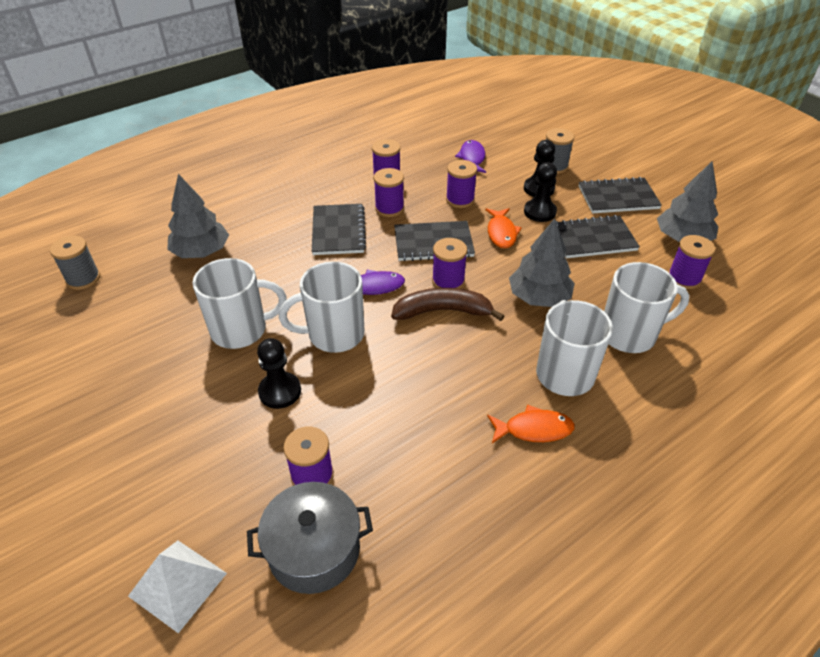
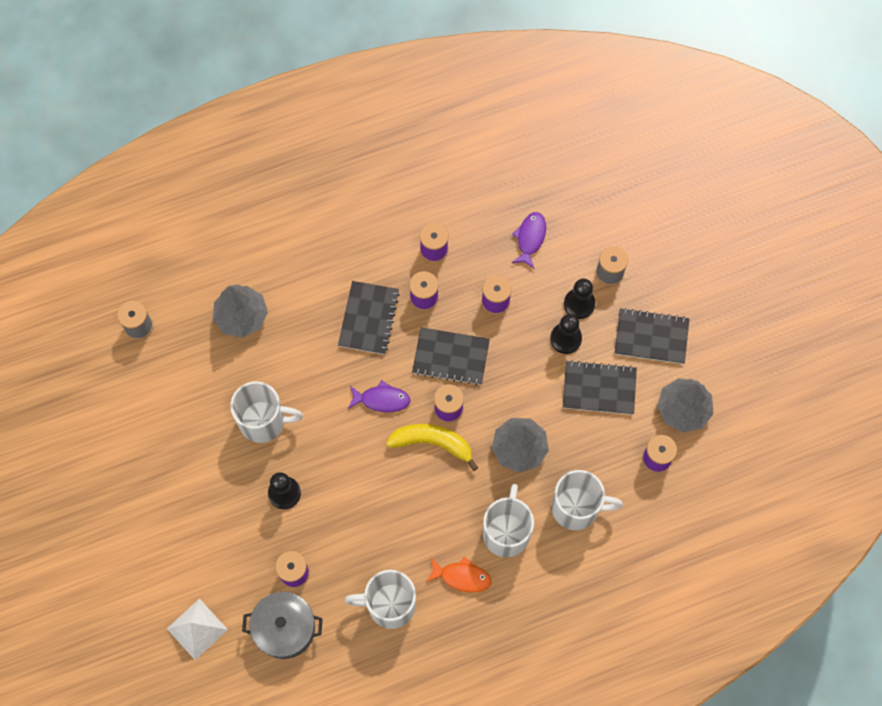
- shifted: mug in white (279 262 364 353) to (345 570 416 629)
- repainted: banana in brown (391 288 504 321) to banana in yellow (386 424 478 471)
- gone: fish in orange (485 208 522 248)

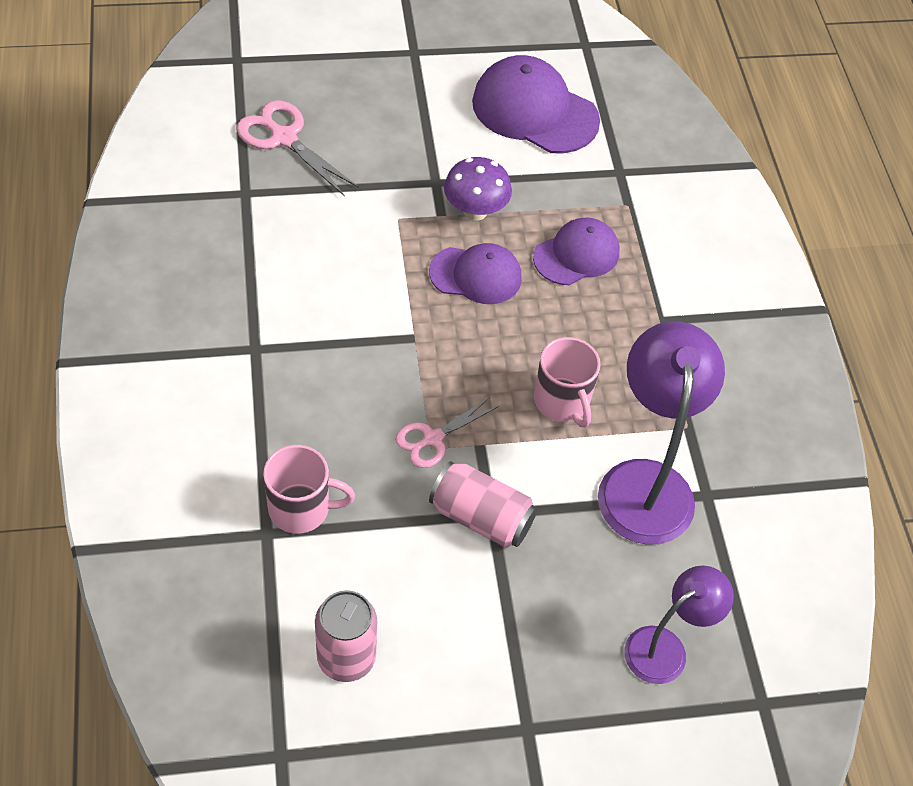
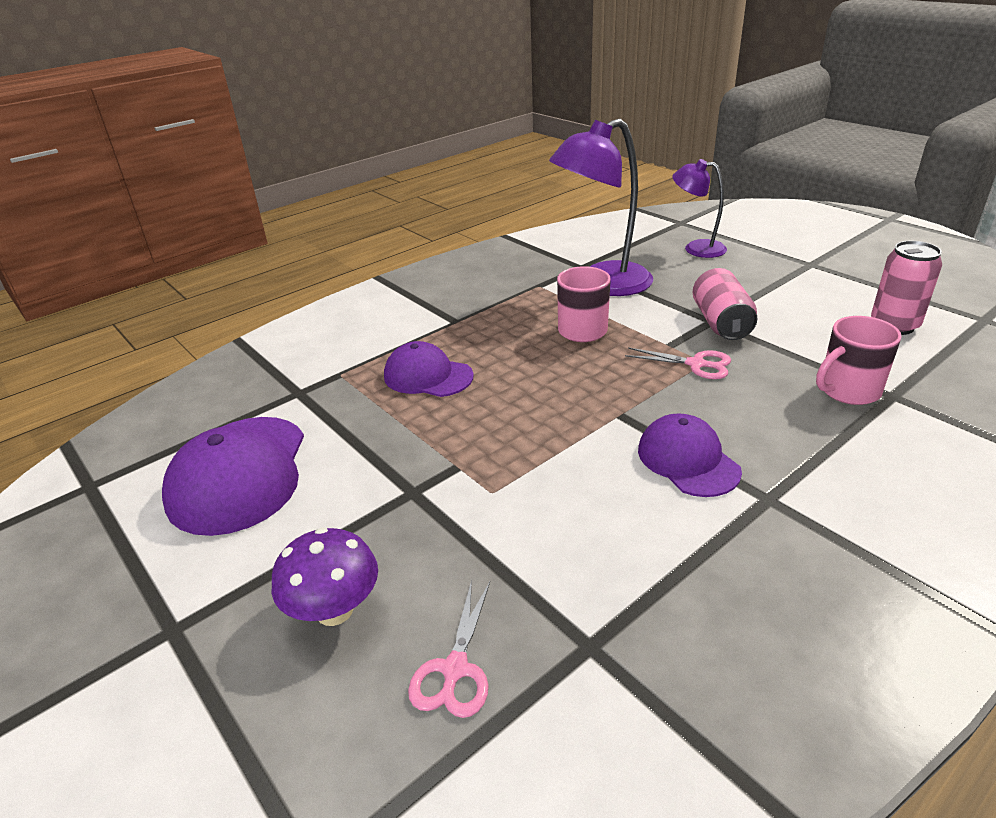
- shifted: mushroom in purple (444 157 512 221) to (272 527 378 626)
- scaled: scissors in pink (237 100 359 196) = (408 580 490 718) x0.67
- shifted: cap in purple (429 243 522 304) to (638 413 742 497)
- rotated: mug in pink (263 445 355 534) = (816 316 902 405) 90 degrees counterclockwise

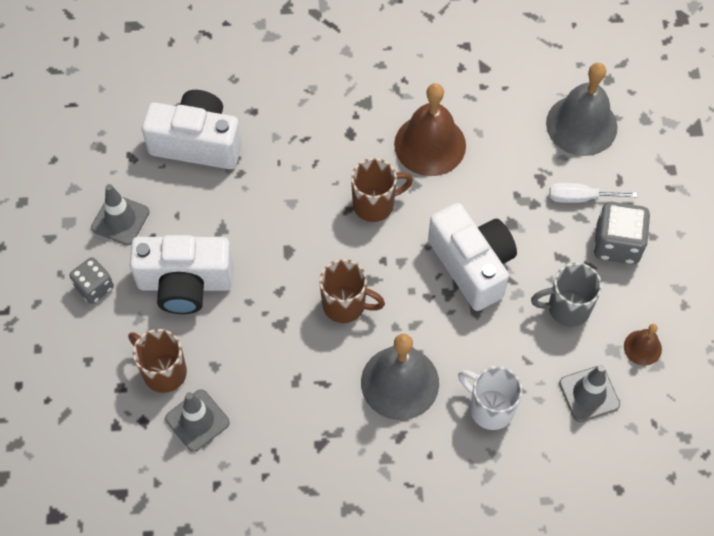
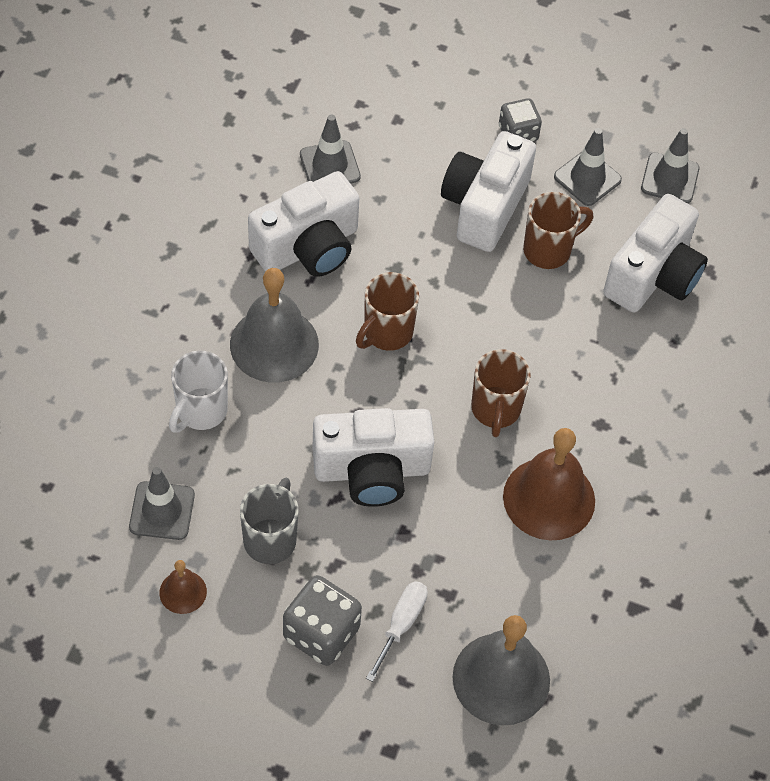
- rotated: mug in white (458 366 523 430) = (169 351 228 433) 150 degrees clockwise
- new: camera in white (248 171 359 277)
- shifted: mug in brown (128 329 187 393) to (523 192 593 269)
- new: traffic cone in grey (641 128 699 203)

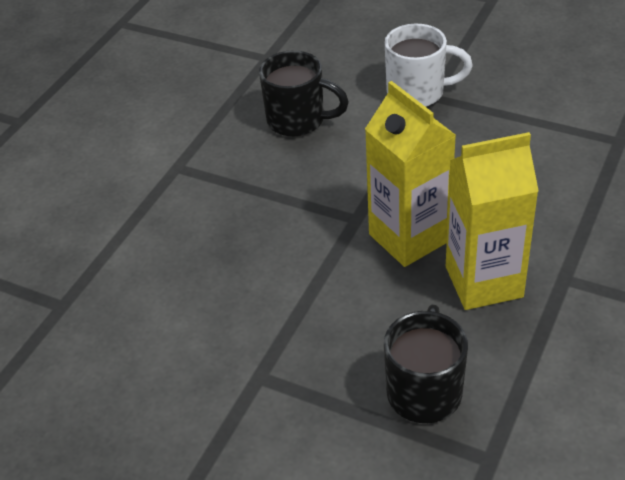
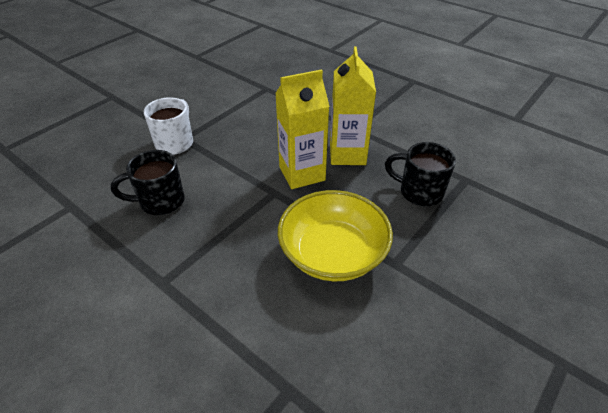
- rotated: mug in black (259 50 349 137) = (111 150 185 215) 135 degrees counterclockwise
- new: bowl in yellow (278 190 393 281)

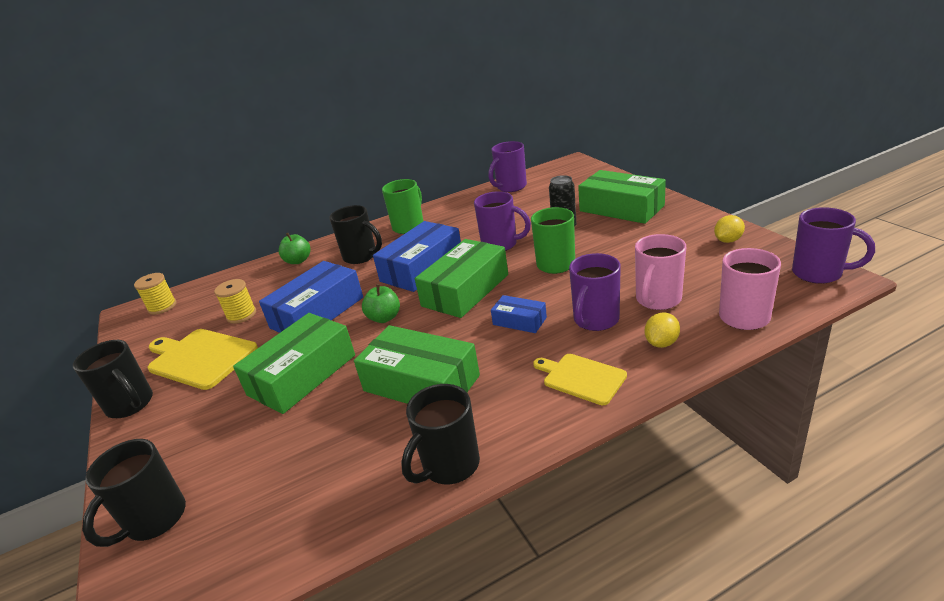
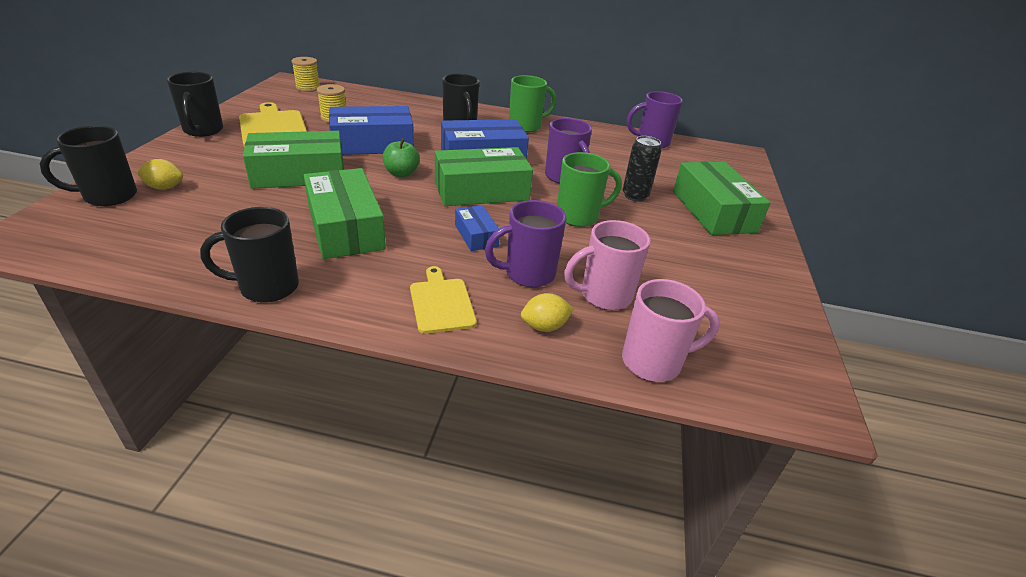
- shifted: lemon in yellow (714 215 745 243) to (137 159 183 190)
- gone: apple in green (279 233 311 264)
- gone: mug in purple (792 207 875 284)

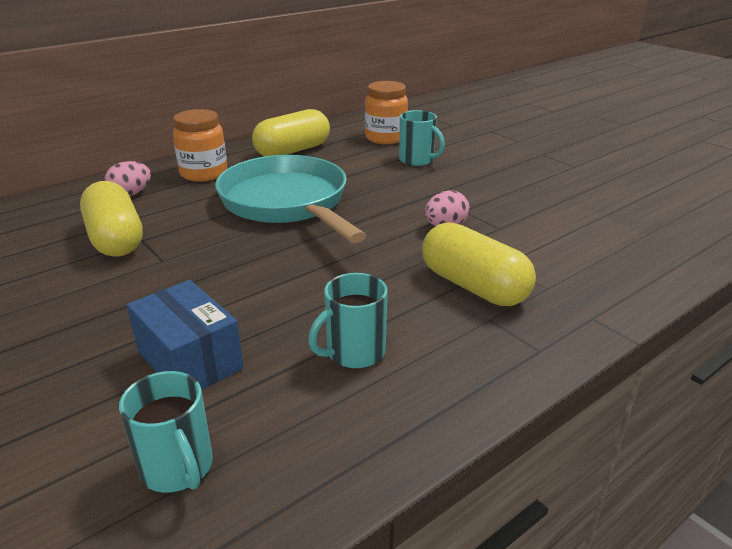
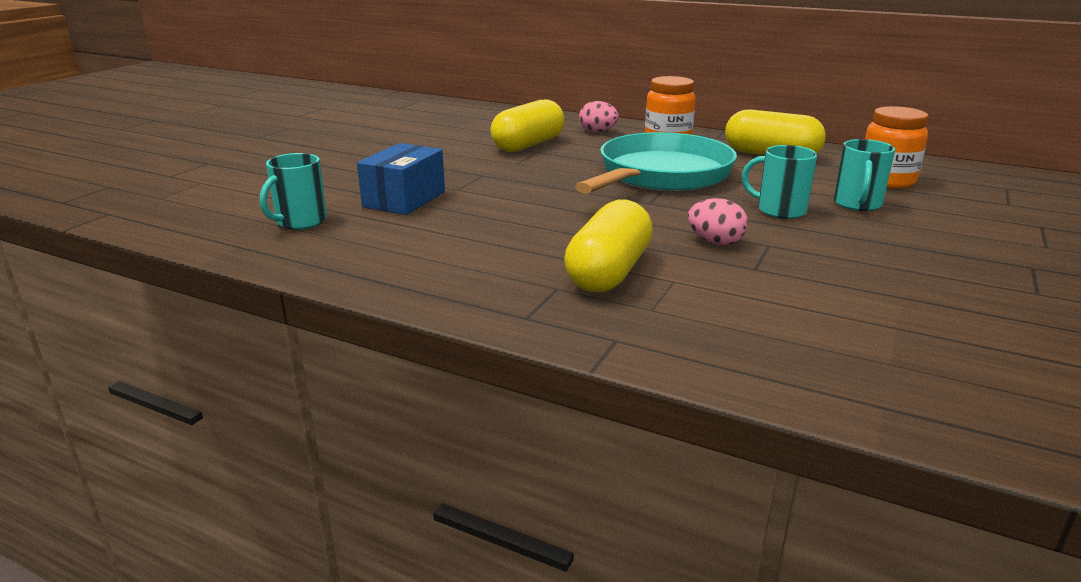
- shifted: mug in turquoise (308 273 388 368) to (742 145 818 219)

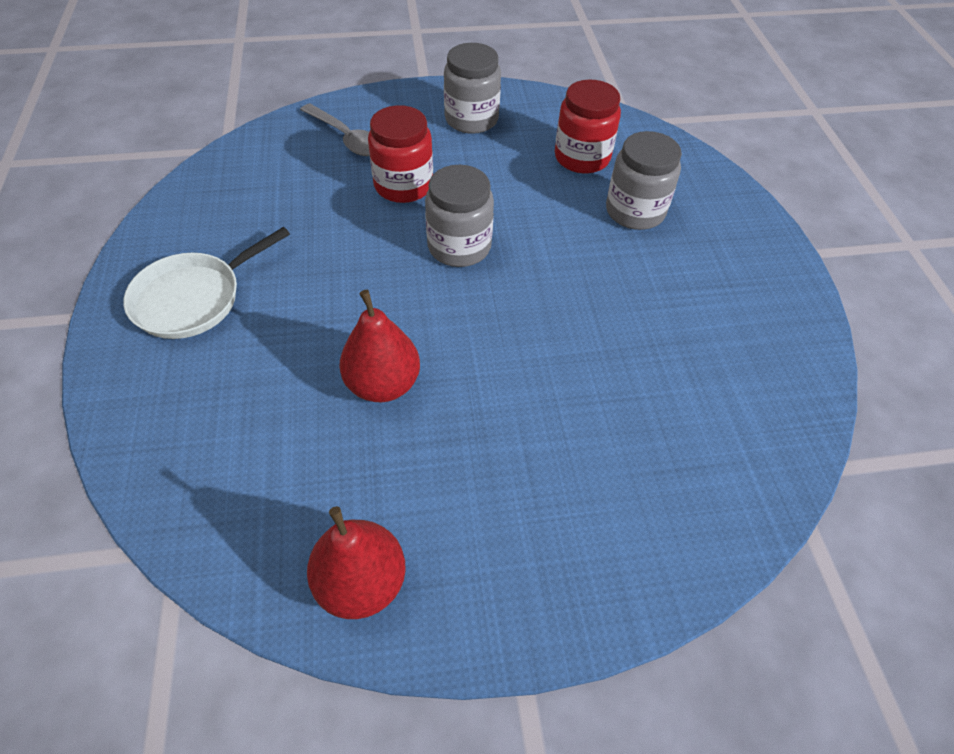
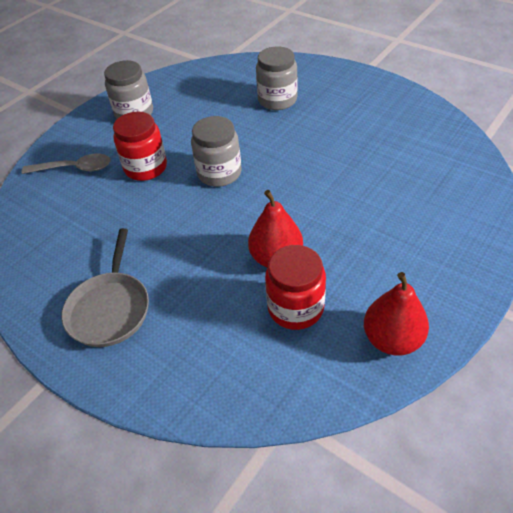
- repainted: pan in white (123 227 290 339) to pan in grey (61 228 149 347)
- shifted: jar in red (555 79 621 173) to (265 245 326 330)

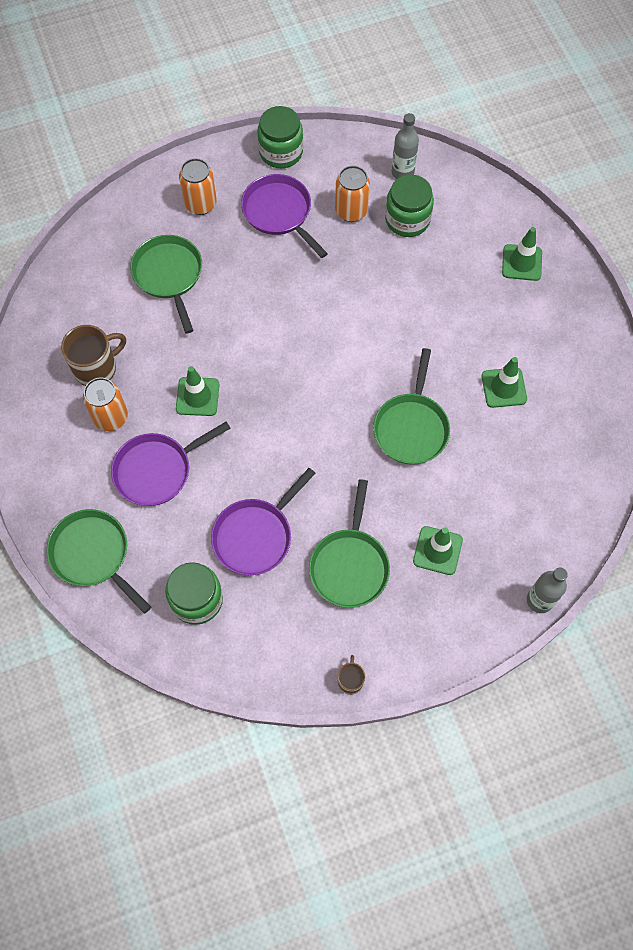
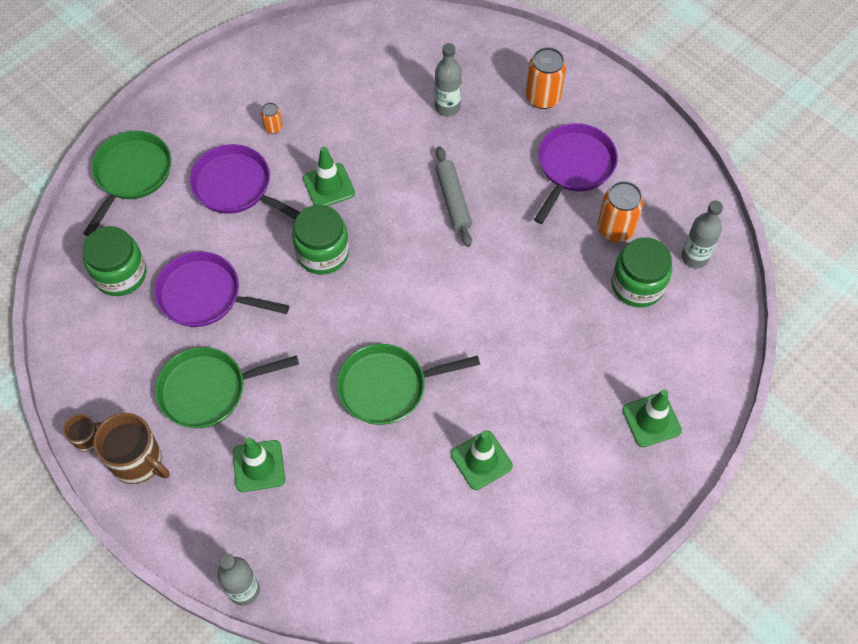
- shifted: mug in brown (61 325 126 386) to (93 413 170 484)
- scaled: can in orange (83 378 128 431) = (261 103 283 134) x0.52
- shifted: jar in green (257 106 303 168) to (292 205 349 275)
- swapped: pan in green (130 235 202 334) to bottle in grey (435 43 462 116)
- new: rolling pin in grey (435 146 472 247)

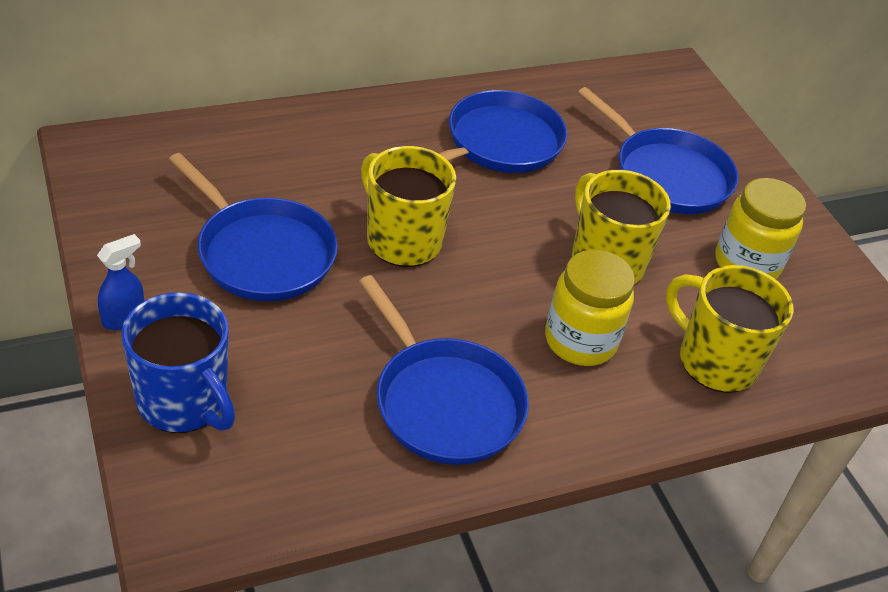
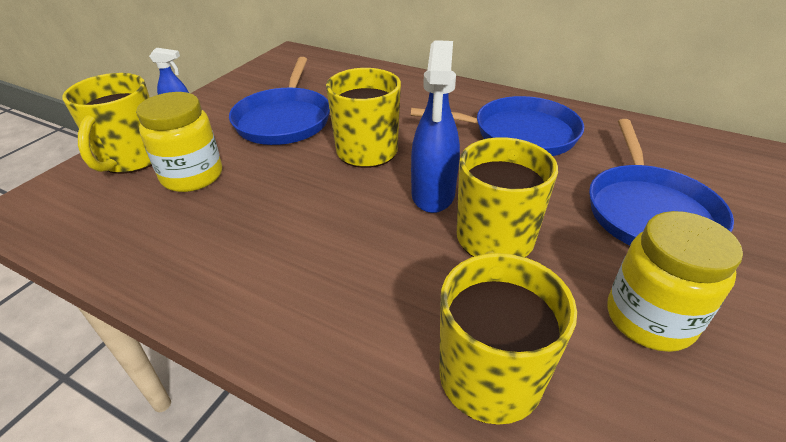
- repainted: mug in blue (122 292 235 433) to mug in yellow (62 73 152 174)
- shifted: jar in yellow (545 250 635 366) to (136 92 222 192)
- new: spray bottle in blue (411 40 460 213)
- gone: pan in blue (359 275 529 465)

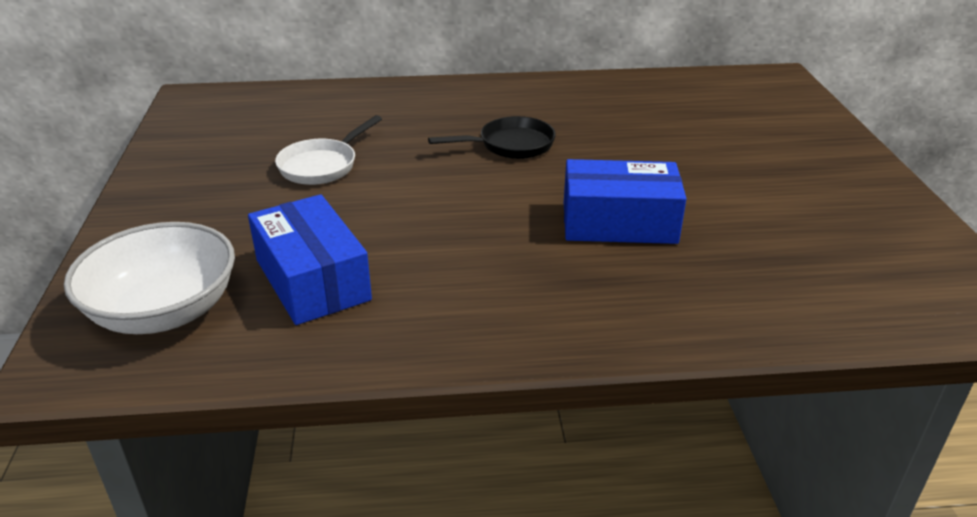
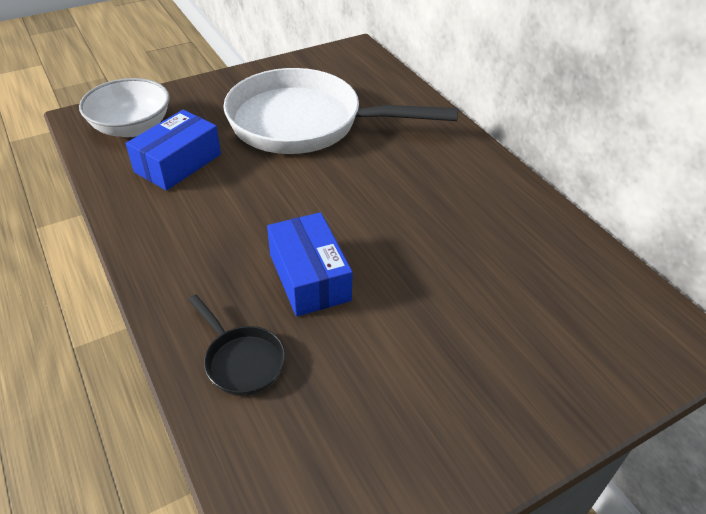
- shifted: pan in black (428 116 556 159) to (188 295 285 396)
- scaled: pan in white (275 115 382 185) = (223 68 458 154) x2.45

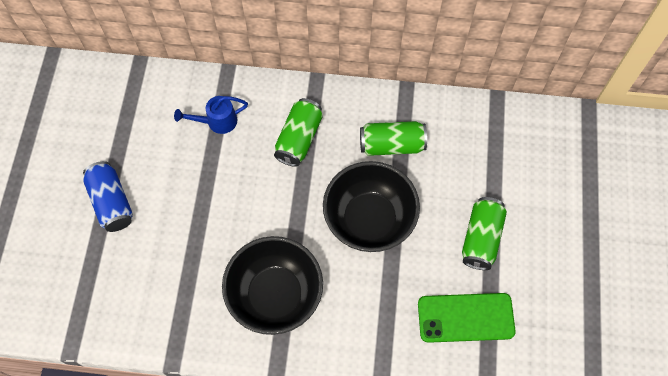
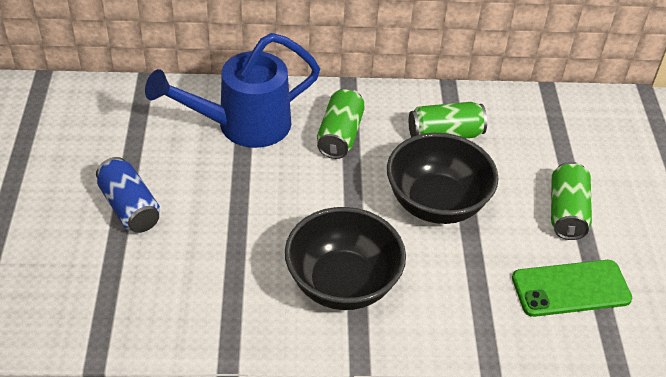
- scaled: watering can in blue (174 96 248 134) = (145 33 320 148) x2.11

